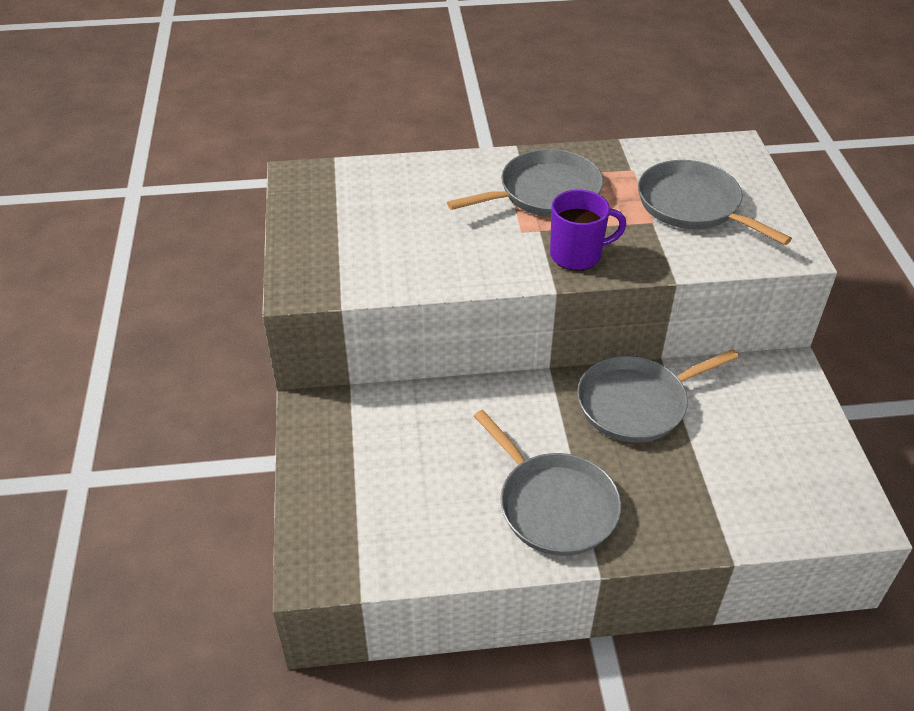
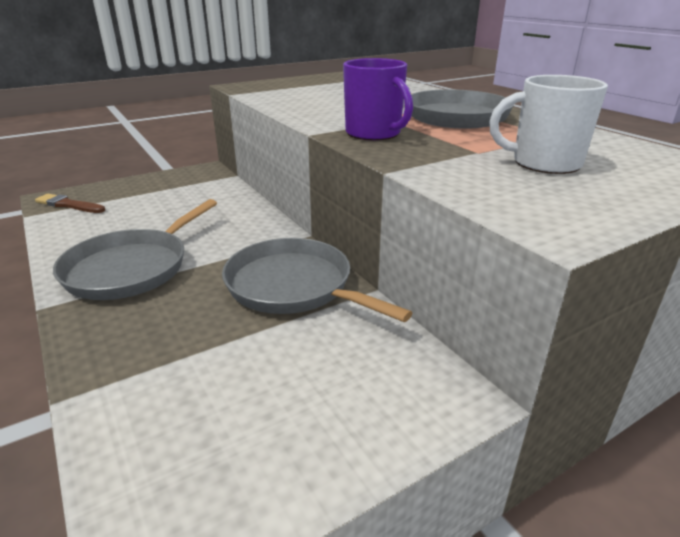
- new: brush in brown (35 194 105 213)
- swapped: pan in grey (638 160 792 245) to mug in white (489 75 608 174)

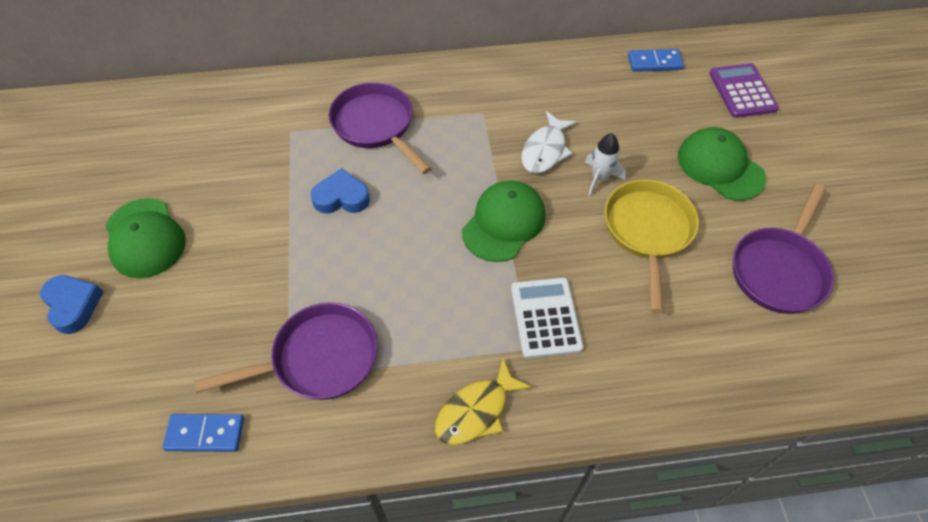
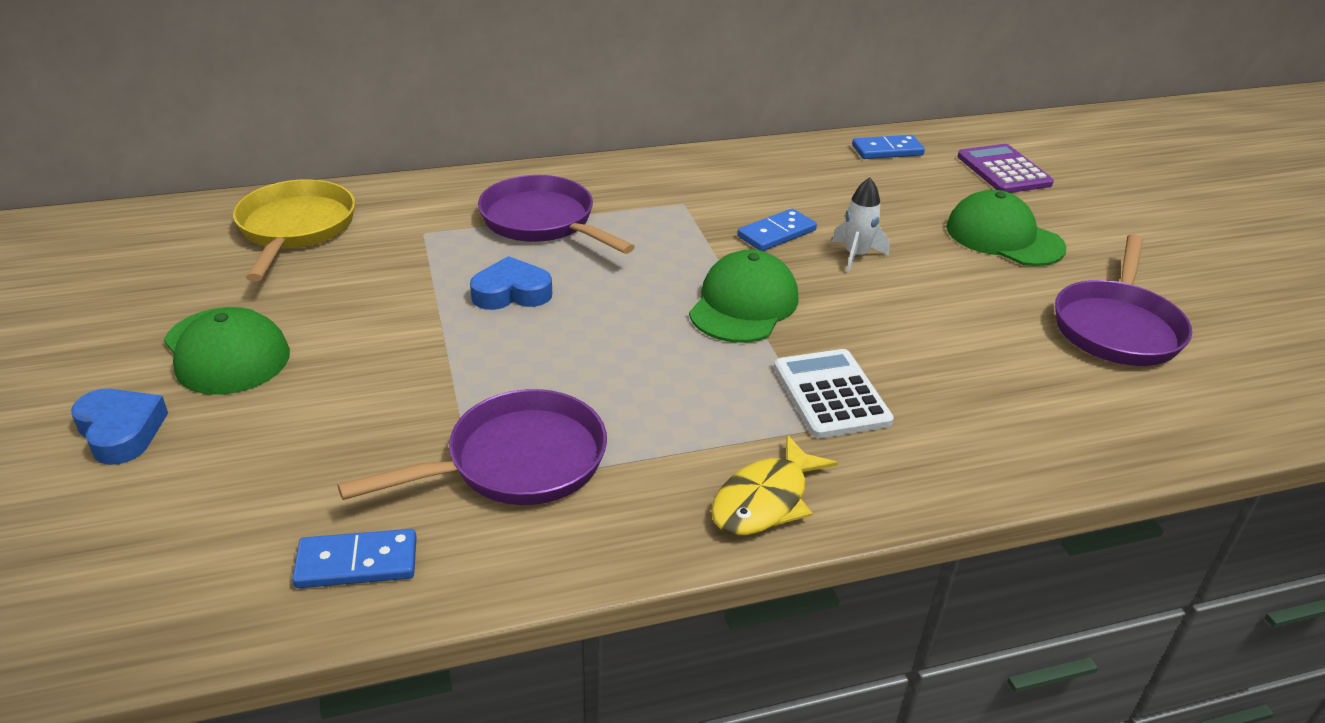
- shifted: pan in yellow (605 180 699 313) to (233 179 355 281)
- swapped: fish in white (521 111 577 174) to domino in blue (737 209 817 251)

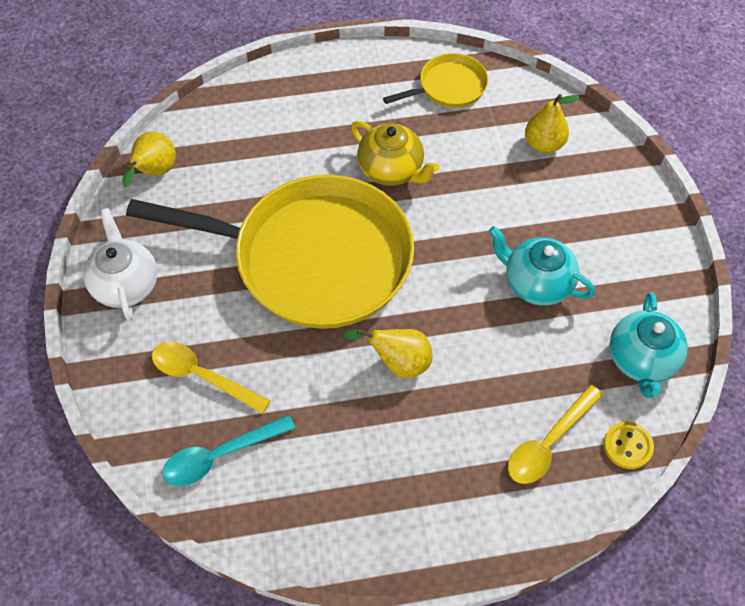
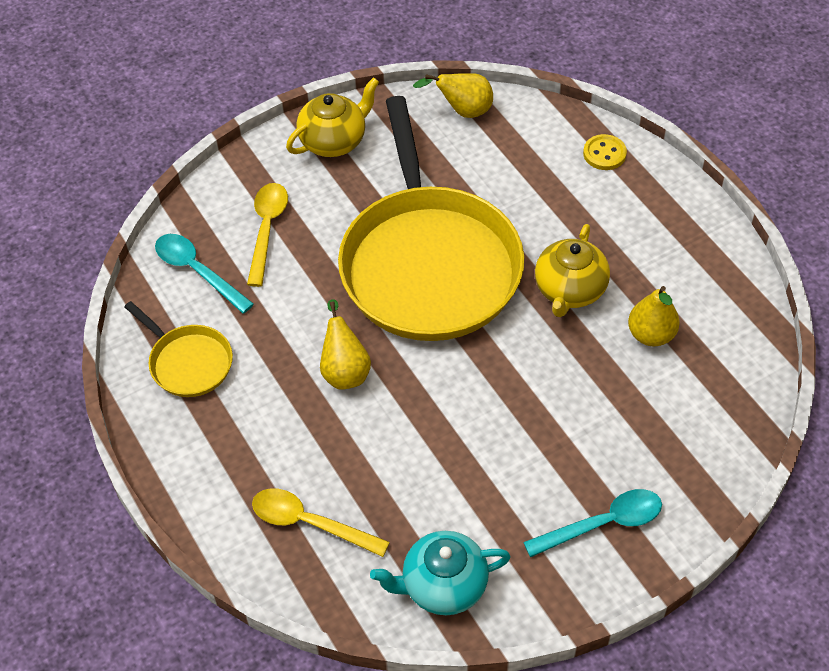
- shifted: pan in yellow (383 53 488 108) to (124 301 233 397)
- repainted: teapot in white (84 208 158 321) to teapot in yellow (286 77 379 157)
- new: spoon in turquoise (523 489 662 558)
- shifted: button in yellow (604 421 654 469) to (583 134 627 170)
- shifted: pear in yellow (525 94 580 153) to (628 286 680 347)
- gone: teapot in turquoise (489 226 595 306)

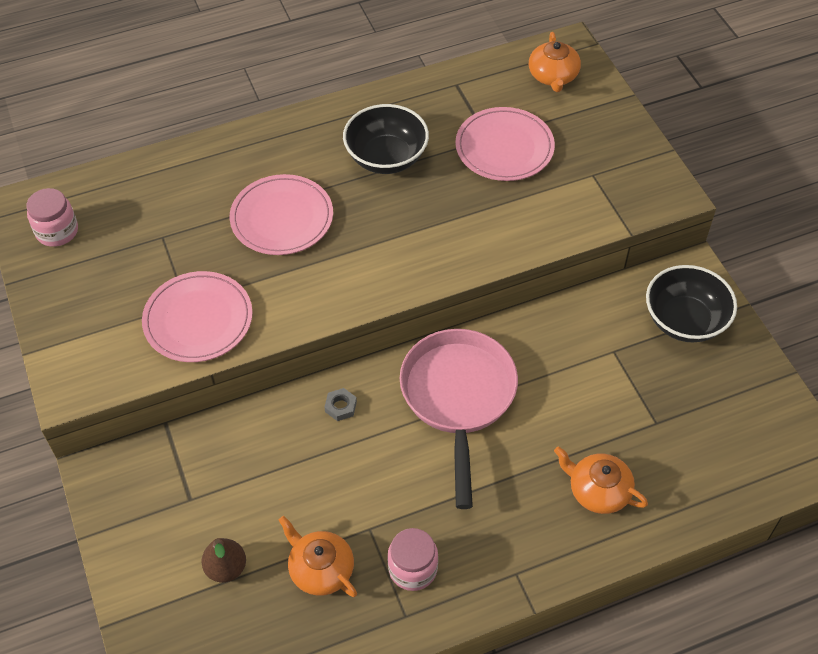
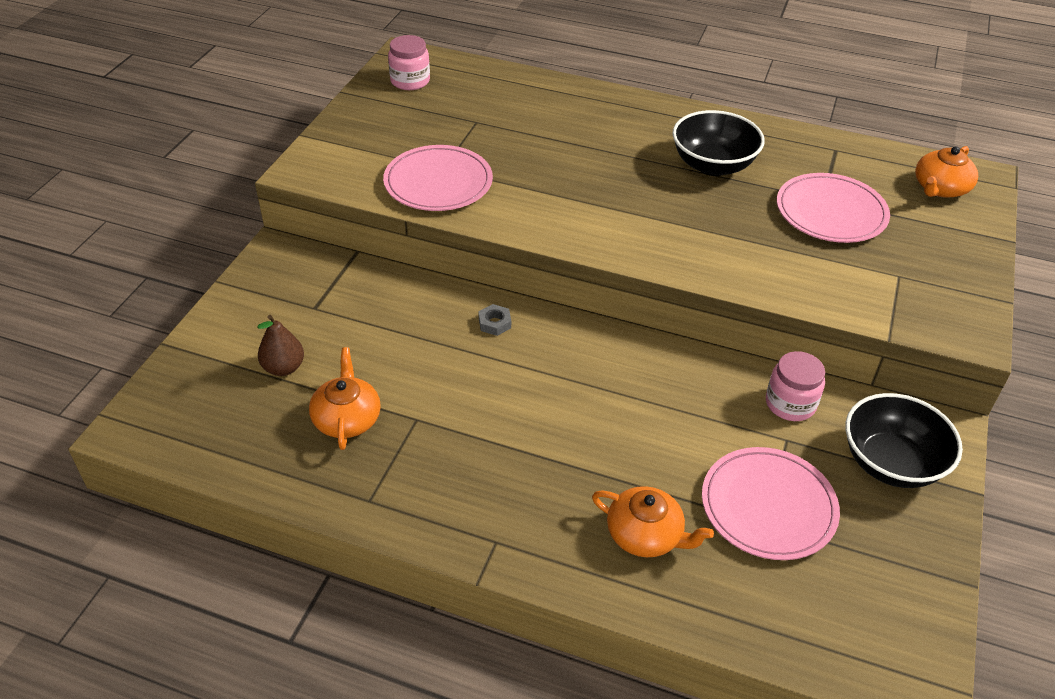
- rotated: teapot in orange (554 446 648 514) = (592 486 714 557) 135 degrees clockwise
- shifted: plate in pink (230 174 333 255) to (702 447 840 560)
- shifted: jar in pink (387 528 438 591) to (766 351 825 421)
- gone: pan in pink (399 329 518 509)

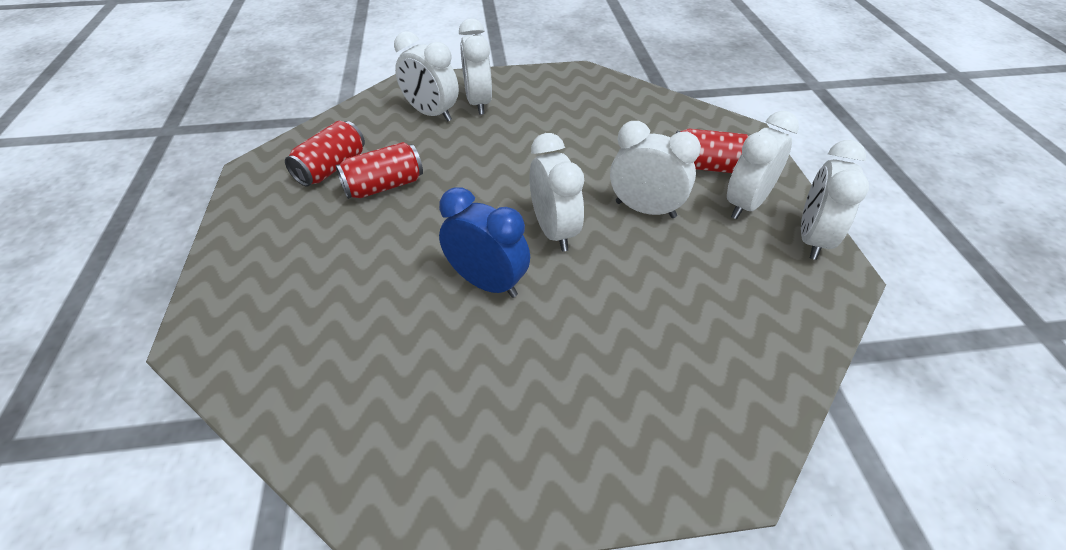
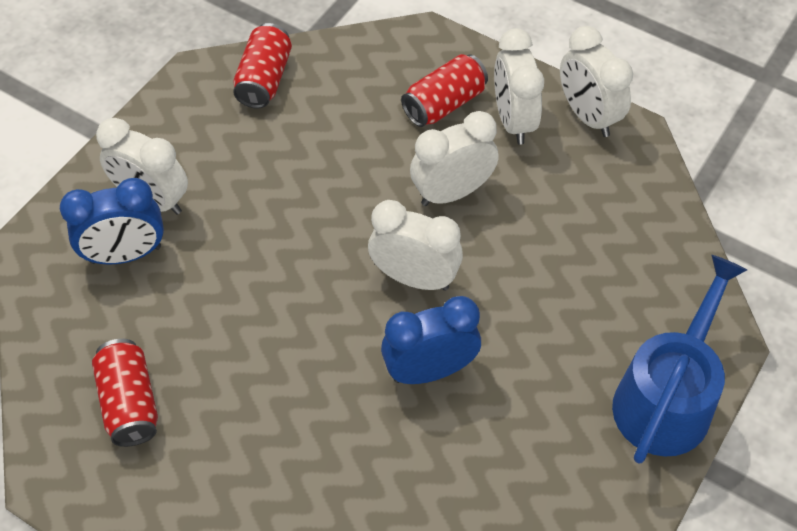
- repainted: clock in white (394 31 459 121) to clock in blue (60 178 164 265)
- shifted: can in red (336 142 423 199) to (233 23 292 108)
- new: watering can in blue (612 255 747 464)

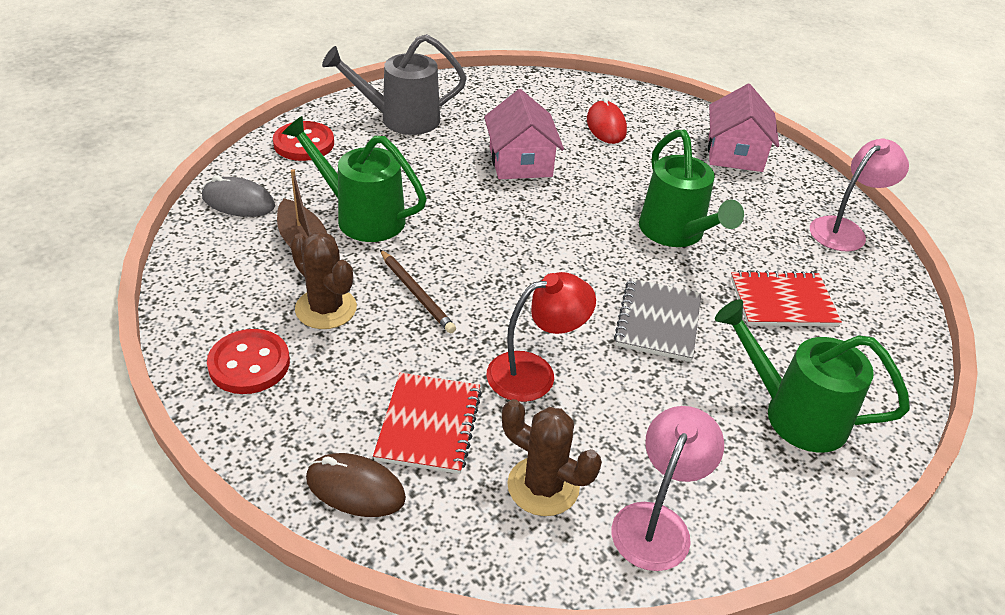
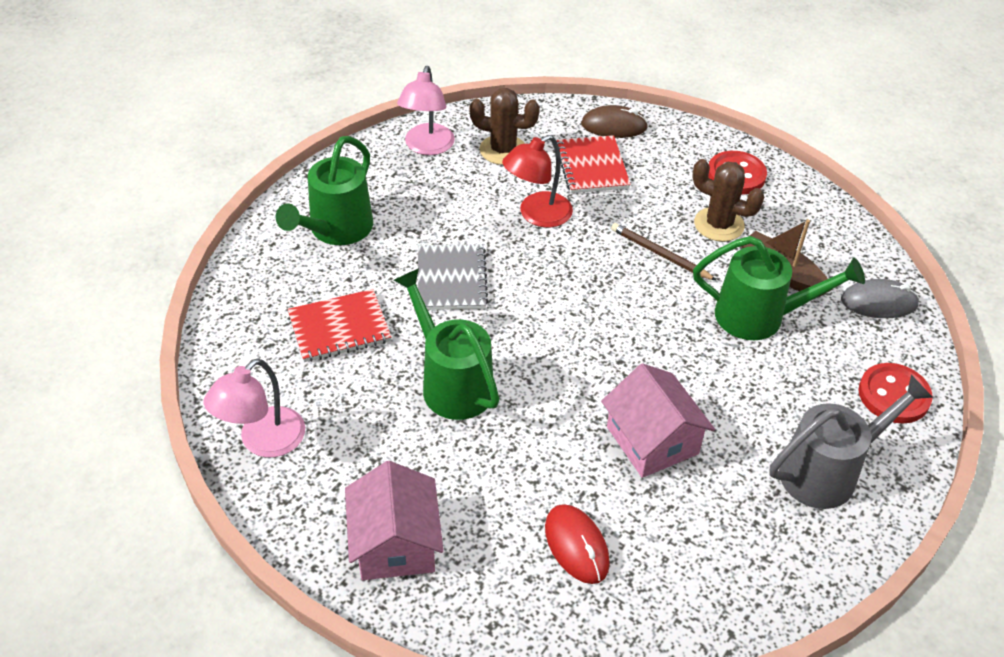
- rotated: watering can in green (715 299 910 453) = (276 136 373 245) 105 degrees clockwise

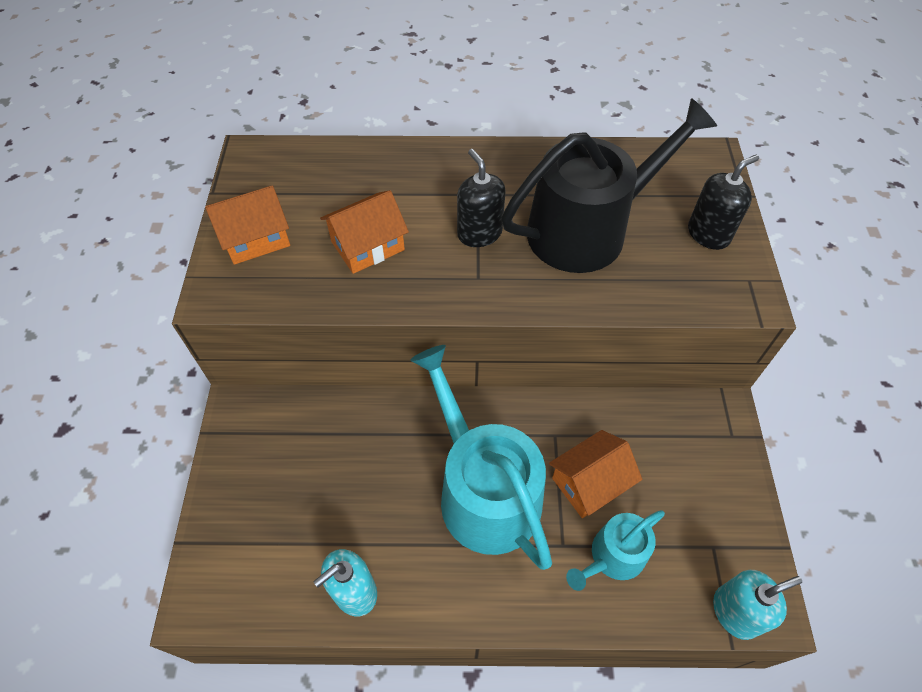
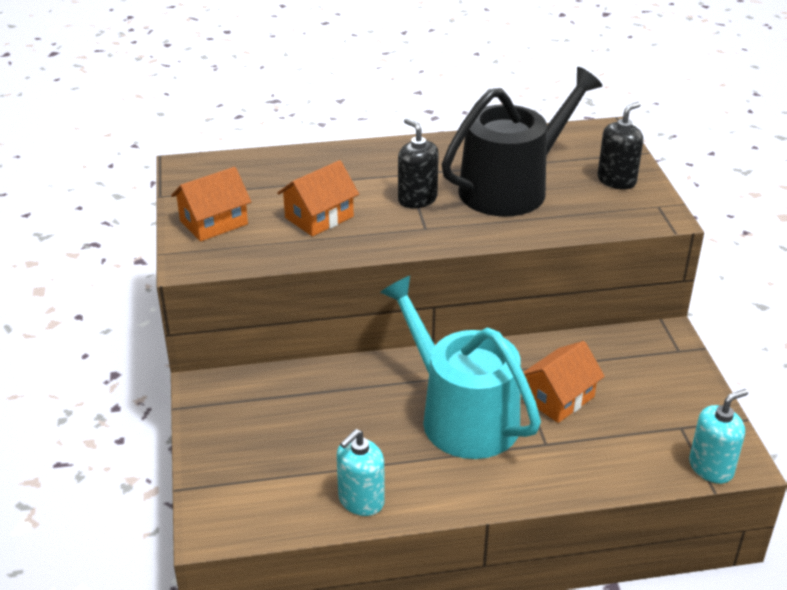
- gone: watering can in turquoise (566 510 665 591)

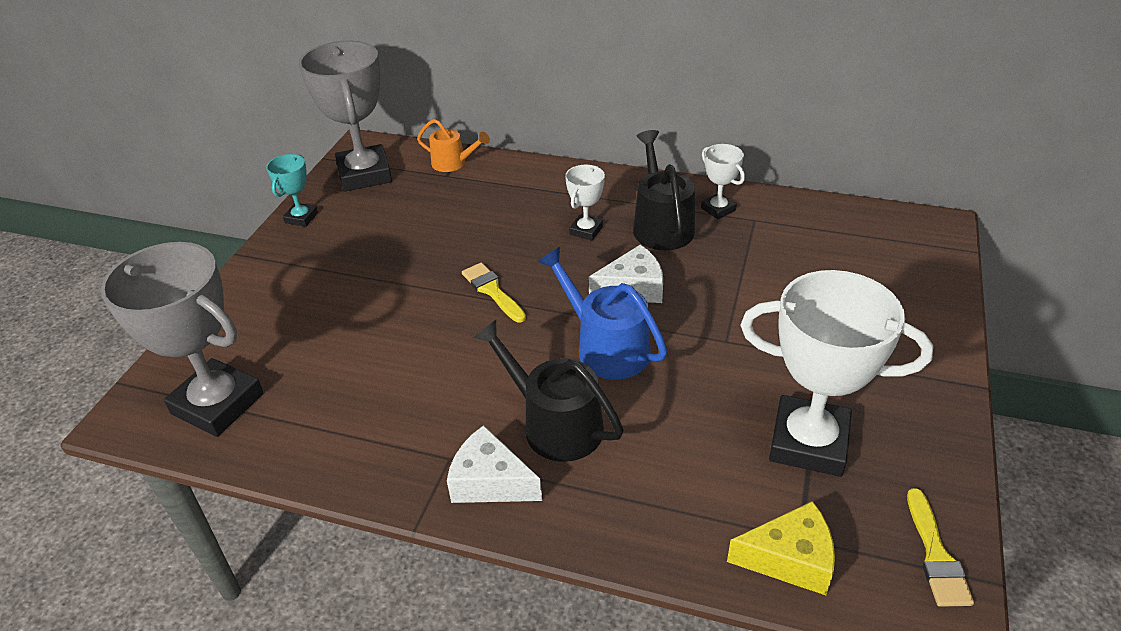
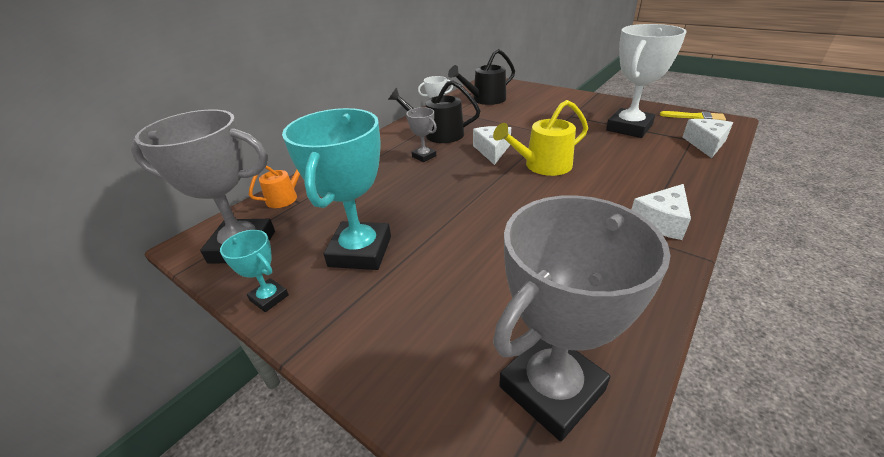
- new: trophy in turquoise (282 108 391 270)
- repainted: trophy in white (565 165 605 241) to trophy in grey (406 107 437 162)
- shifted: watering can in black (473 320 623 462) to (448 49 515 105)
- repainted: watering can in blue (538 247 668 380) to watering can in yellow (493 100 588 176)
- repainted: cheese in yellow (727 501 835 595) to cheese in white (683 119 733 158)
- gone: brush in yellow (462 262 526 323)

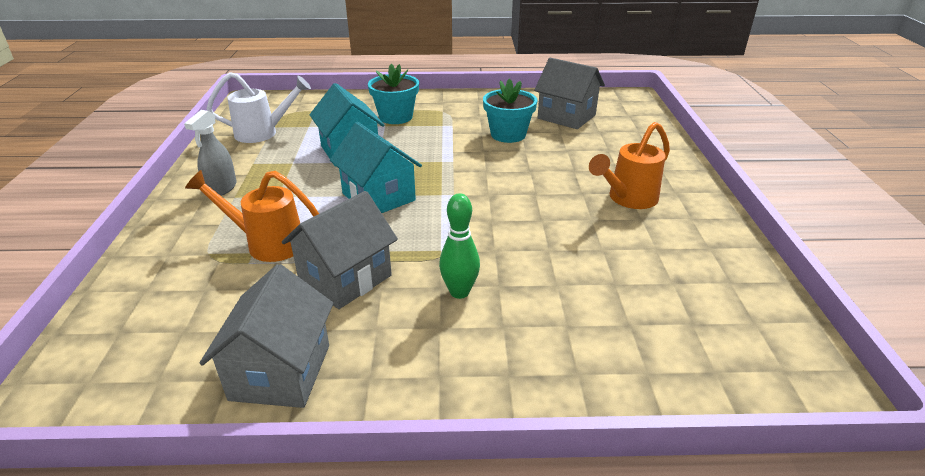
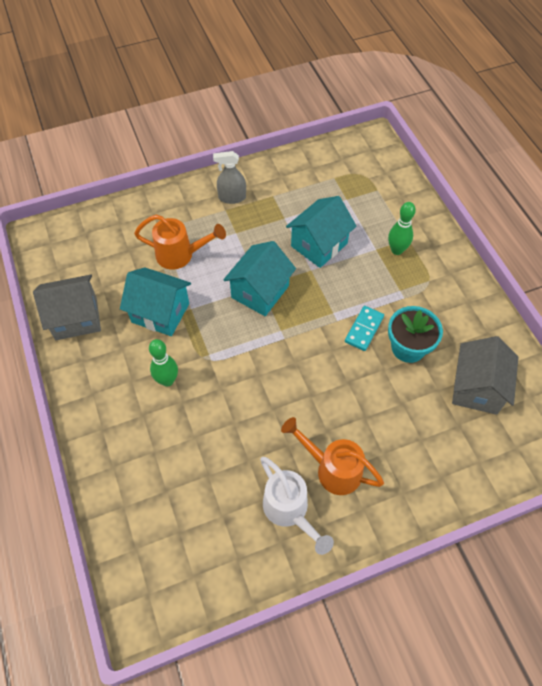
- repainted: house in grey (282 191 398 309) to house in turquoise (120 267 191 336)
- rotated: watering can in orange (185 170 319 262) = (134 215 226 270) 105 degrees clockwise
- shifted: watering can in white (207 72 311 143) to (260 457 334 555)
- new: domino in turquoise (345 306 384 351)
- swapped: flower pot in turquoise (368 64 419 124) to bowling pin in green (388 202 416 255)

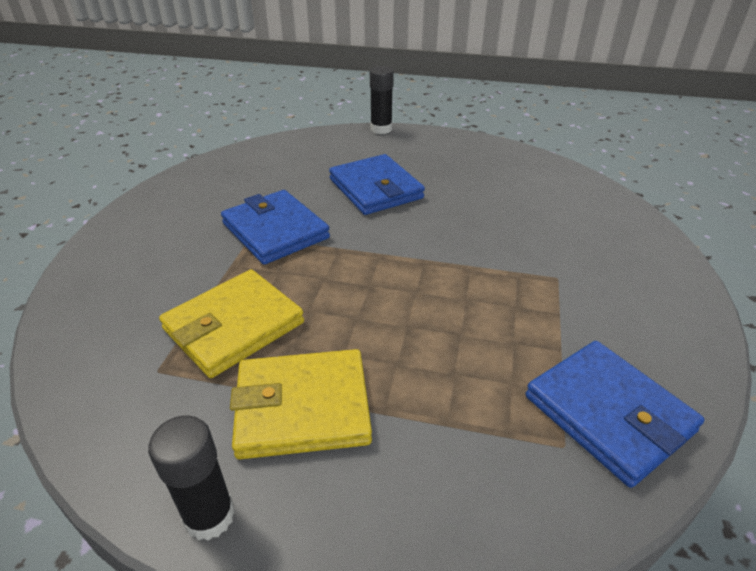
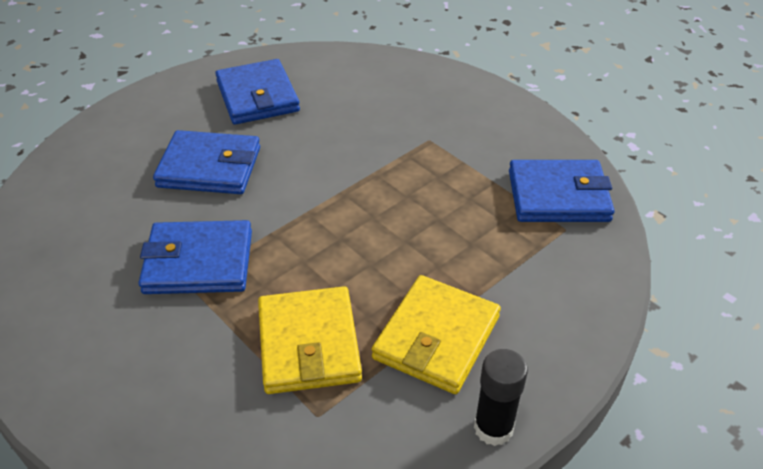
- new: wallet in blue (215 59 300 125)
- gone: glue stick in black (370 66 394 134)

